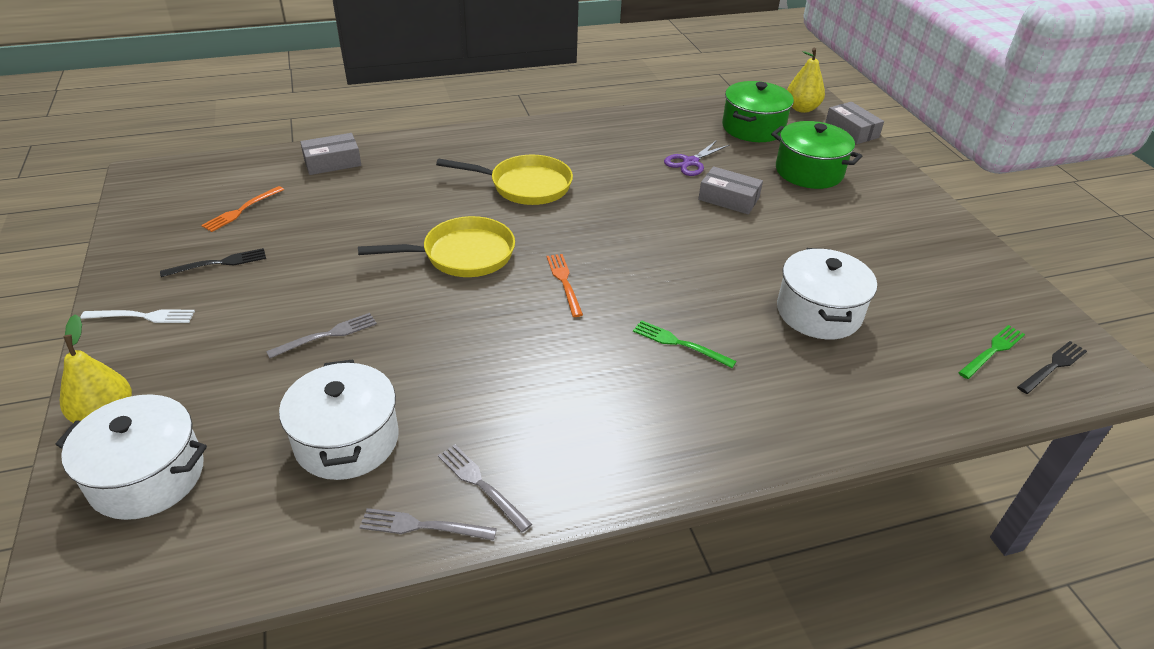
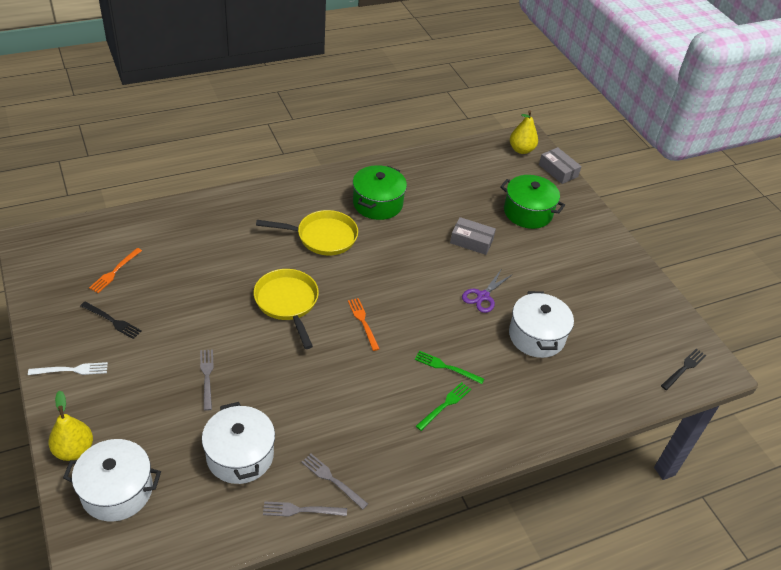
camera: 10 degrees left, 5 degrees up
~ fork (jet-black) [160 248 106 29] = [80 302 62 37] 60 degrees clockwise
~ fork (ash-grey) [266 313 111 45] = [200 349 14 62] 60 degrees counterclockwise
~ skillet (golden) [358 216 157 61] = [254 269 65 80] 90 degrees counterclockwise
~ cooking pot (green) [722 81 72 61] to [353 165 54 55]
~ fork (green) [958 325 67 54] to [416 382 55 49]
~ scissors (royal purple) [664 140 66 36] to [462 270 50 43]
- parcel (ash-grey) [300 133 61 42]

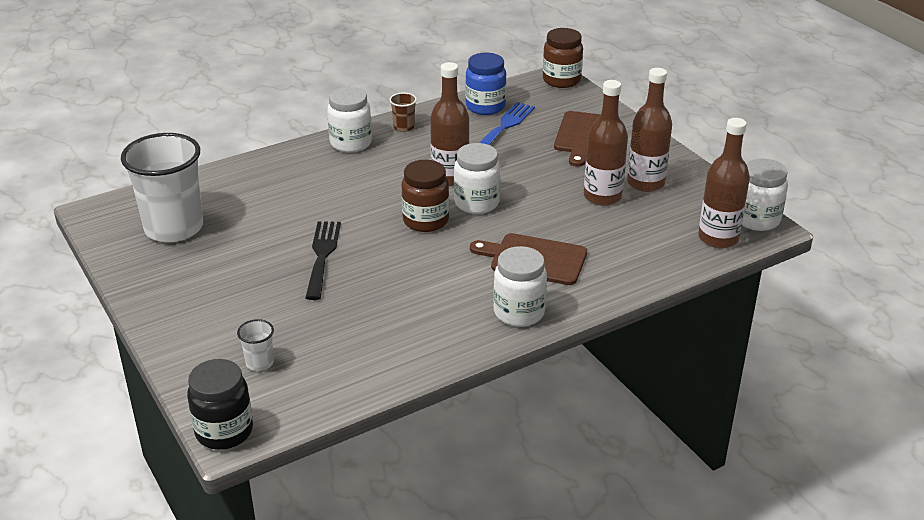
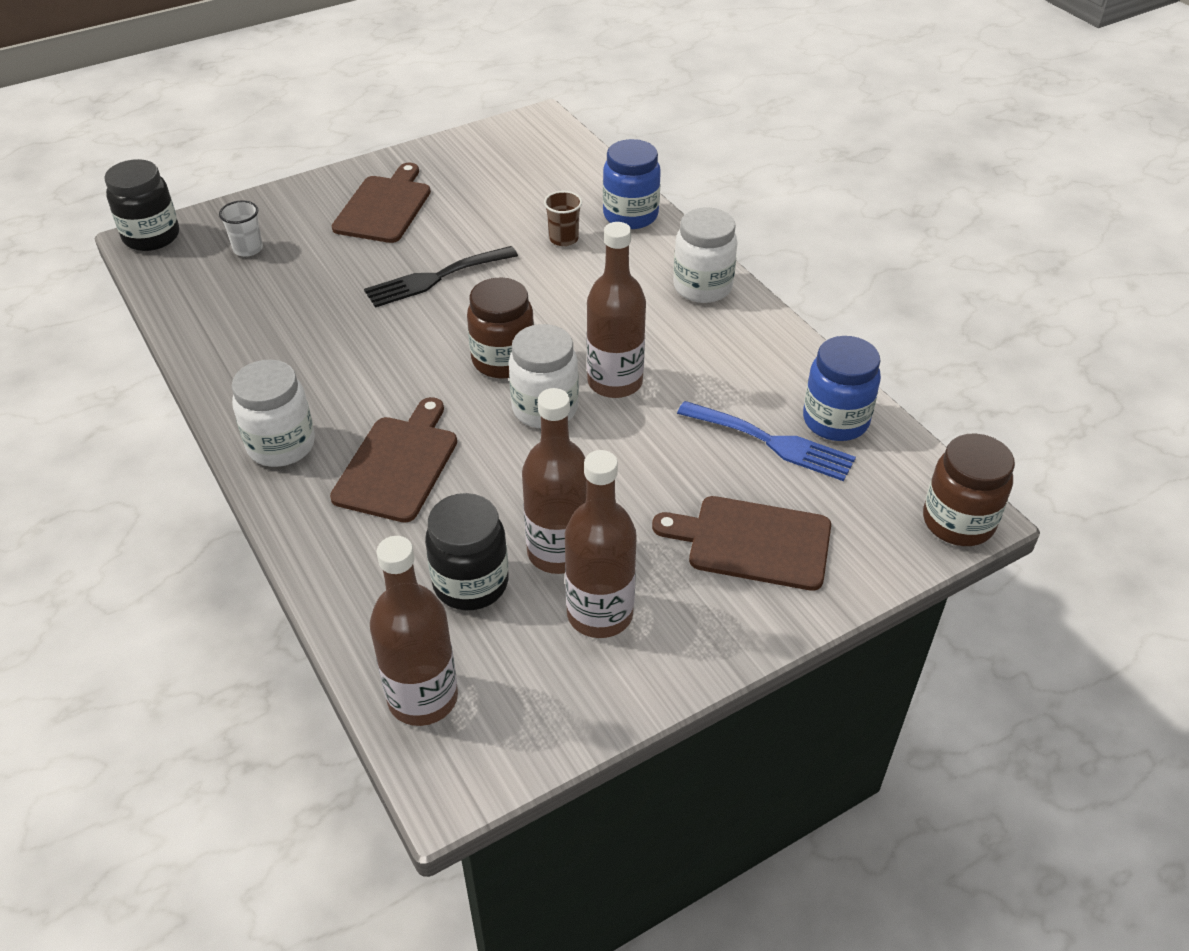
camera: 90 degrees right, 10 degrees up
+ cutting board (russet) [332 163 99 80]
~ fork (jet-black) [305 221 36 79] = [364 246 154 62] 150 degrees clockwise
+ jar (jet-black) [425 493 83 117]
~ beaker (russet) [389 93 28 39] to [544 191 38 55]
+ jar (royal blue) [603 139 58 90]
- beaker (white) [121 133 82 109]
- jar (white) [742 159 46 72]

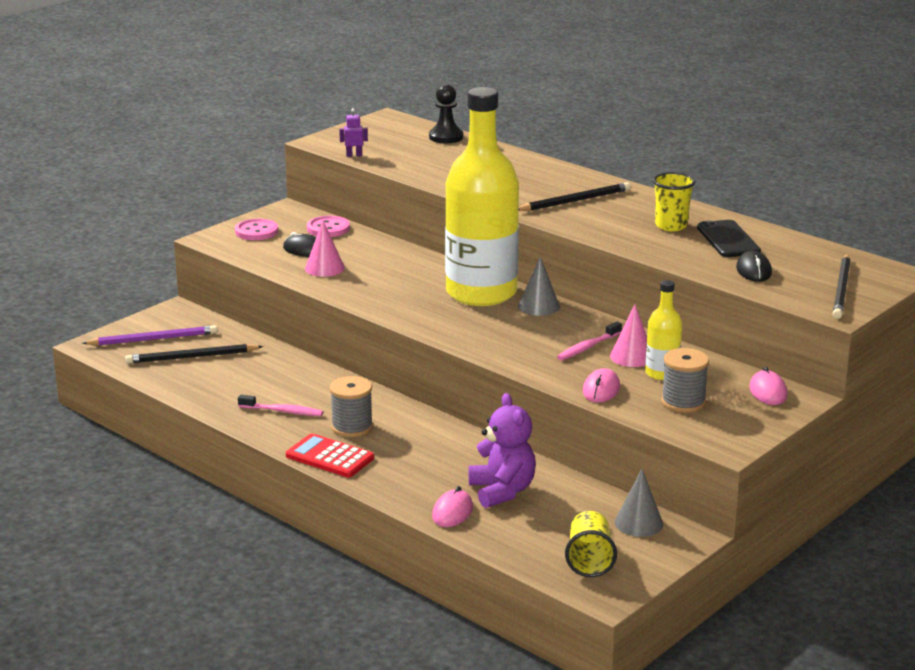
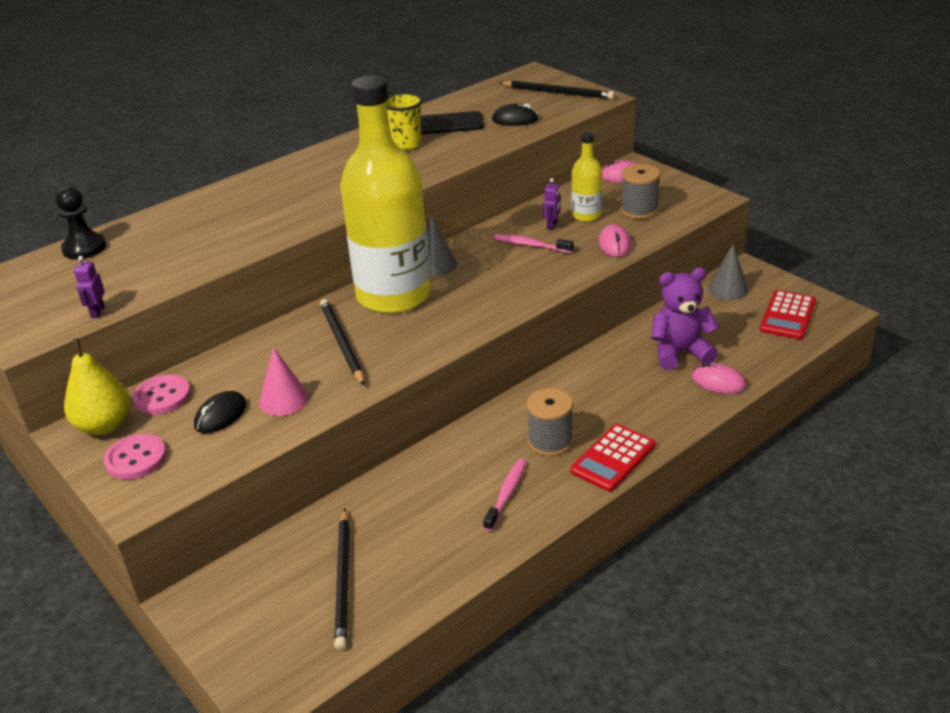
camera: 80 degrees left, 10 degrees up
+ pear fruit (golden) [64 338 66 97]
~ pencil (jet-black) [519 182 112 29] to [320 299 45 86]
~ tooth brush (rose-pink) [557 322 65 38] = [494 234 79 19] 150 degrees clockwise
~ solid cone (rose-pink) [610 305 37 62] to robot (royal purple) [543 178 18 52]
~ PC mouse (rose-pink) [583 368 37 35] = [599 224 33 33] 60 degrees clockwise
~ beaker (golden) [565 511 52 66] to calculator (scarlet) [760 290 56 49]
- pencil (royal purple) [82 325 135 21]

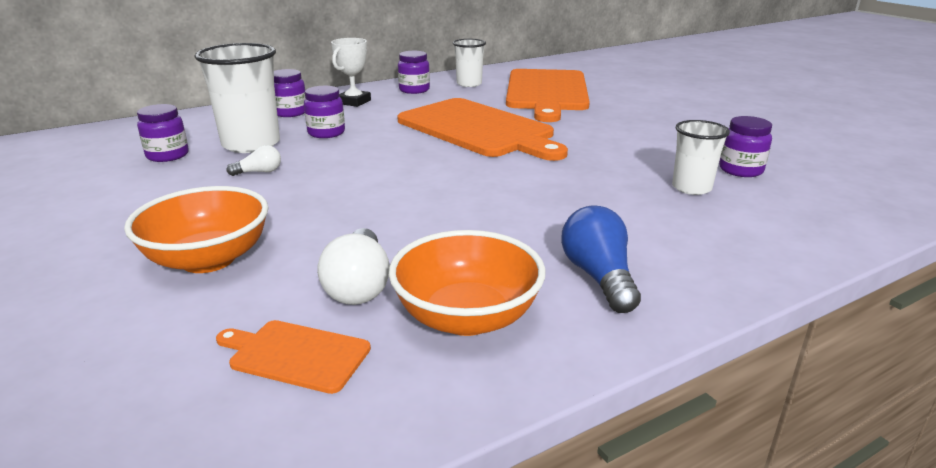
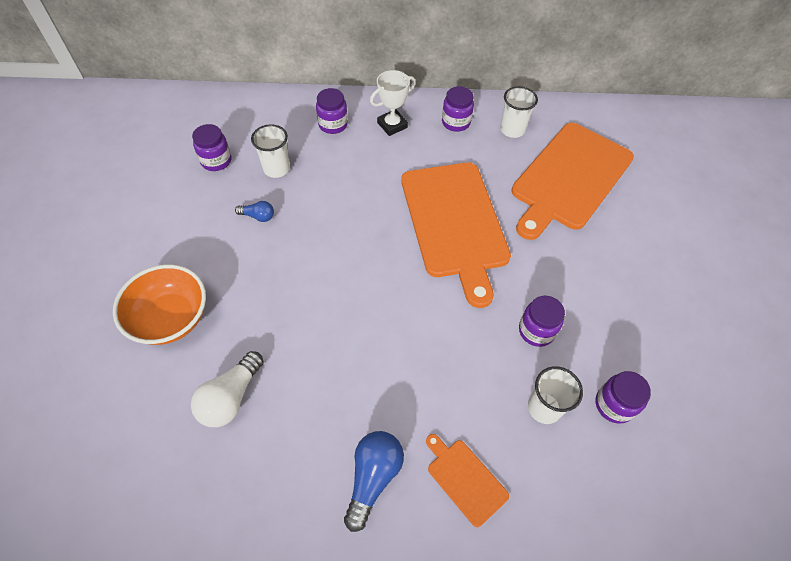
camera: 30 degrees right, 30 degrees up
~ bulb (white) [226 145 55 31] to bulb (royal blue) [235 201 39 21]
~ beaker (white) [195 43 85 110] = [251 124 39 54] x0.58
~ cutting board (orange-coloured) [216 320 155 74] to [426 434 83 93]
~ jar (royal purple) [304 86 41 52] to [519 296 46 51]
- bowl (orange-coloured) [389 230 156 106]

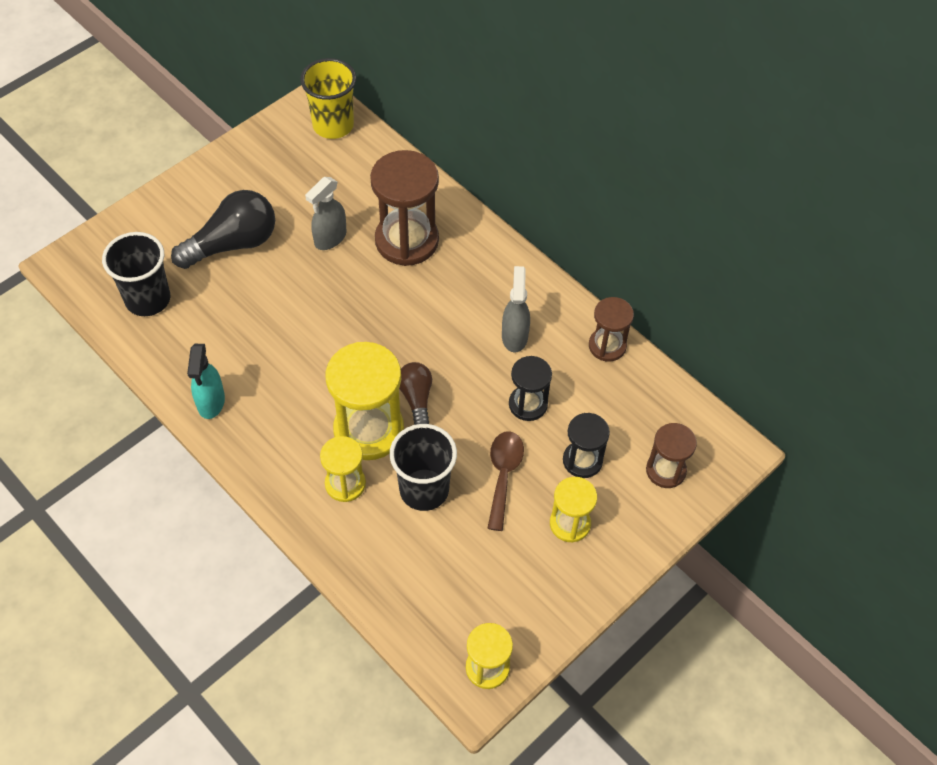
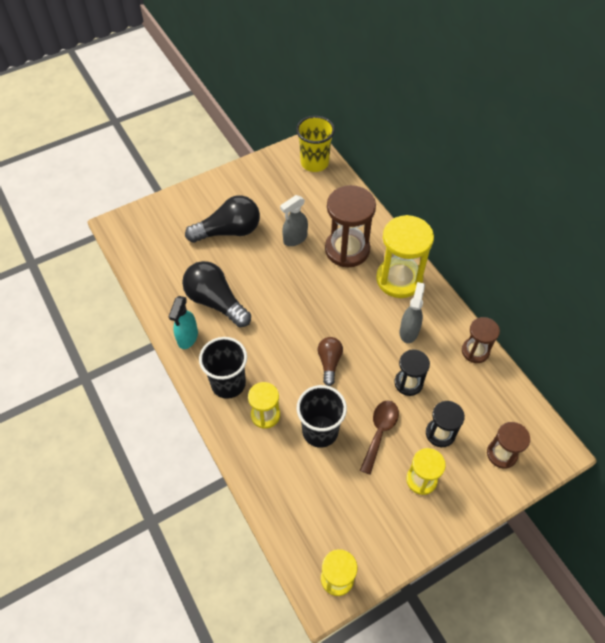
camera: 15 degrees right, 0 degrees up
+ bulb (jet-black) [182 261 69 66]
~ beaker (jet-black) [102 232 68 84] to [199 337 48 62]
~ sand timer (golden) [325 342 79 118] to [376 215 58 83]

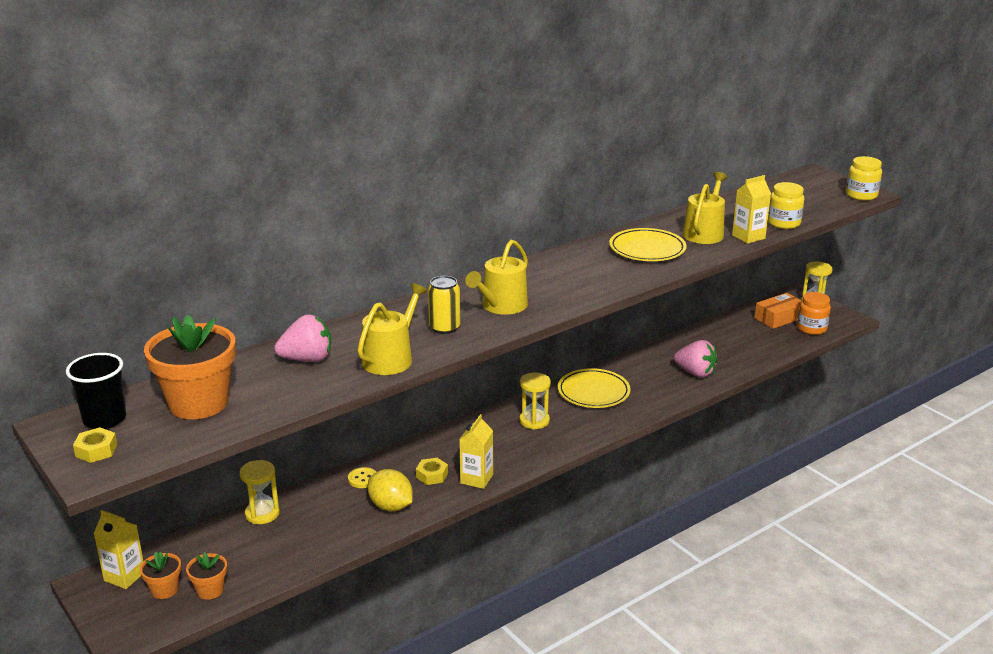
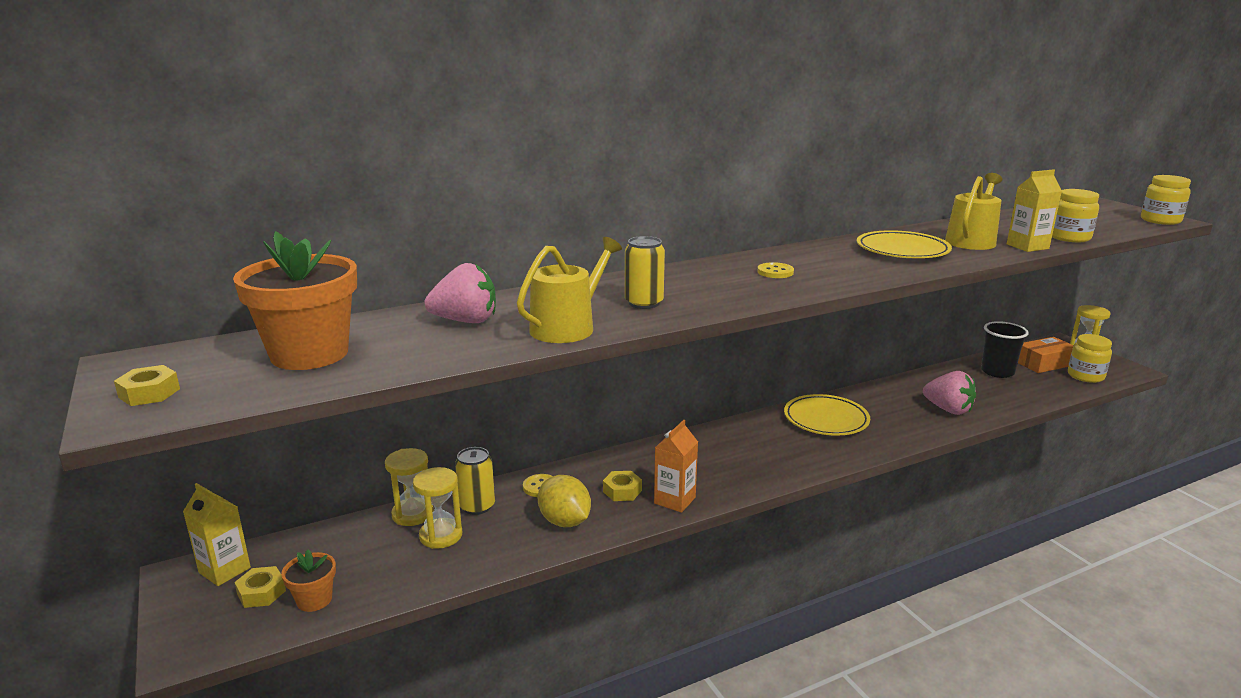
camera: 10 degrees right, 5 degrees down
~ plant pot (orange-coloured) [140 551 41 48] to hexagon nut (golden) [234 566 52 42]
~ sand timer (golden) [519 373 32 57] to [413 467 49 82]
+ tin (golden) [455 447 40 68]
~ milk carton (golden) [459 414 34 75] to milk carton (orange-coloured) [654 420 44 93]
+ button (golden) [758 262 36 16]
~ beaker (jet-black) [66 353 60 76] to [981 321 48 57]
~ jar (orange-coloured) [797 292 34 43] to jar (golden) [1068 334 44 49]
- watering can (golden) [466 240 62 74]

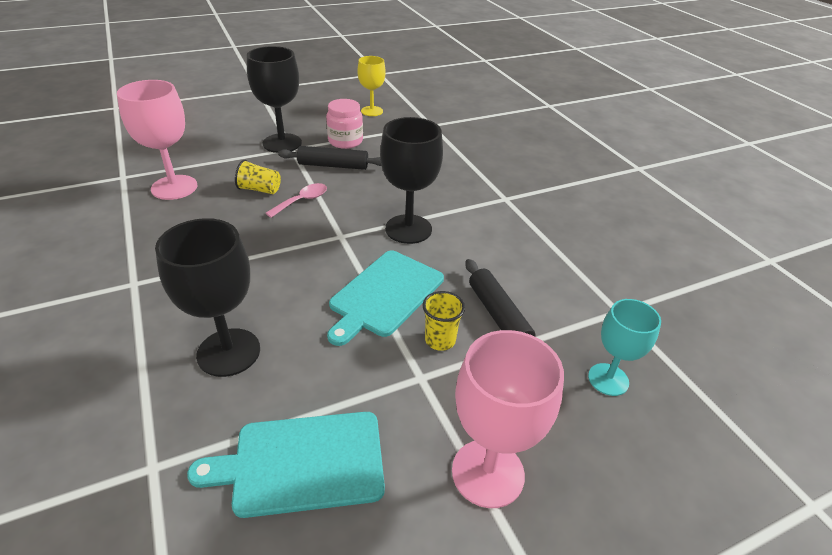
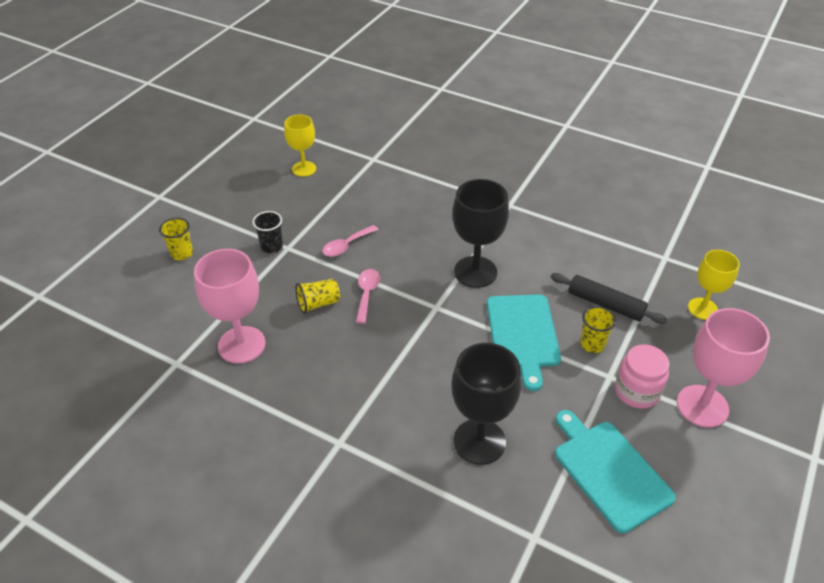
camera: 35 degrees left, 5 degrees up
+ beaker (golden) [159 218 34 42]
~ goblet (jet-black) [247 46 55 107] to beaker (jet-black) [252 211 31 42]
~ pastry roller (jet-black) [278 146 103 24] to tablespoon (rose-pink) [323 225 55 32]
~ cutting board (turquoise) [187 412 198 106] = [555 410 121 123] 105 degrees clockwise
~ jar (rose-pink) [326 99 37 50] to [615 344 54 65]
~ goblet (turquoise) [588 299 73 97] to goblet (golden) [688 250 52 70]

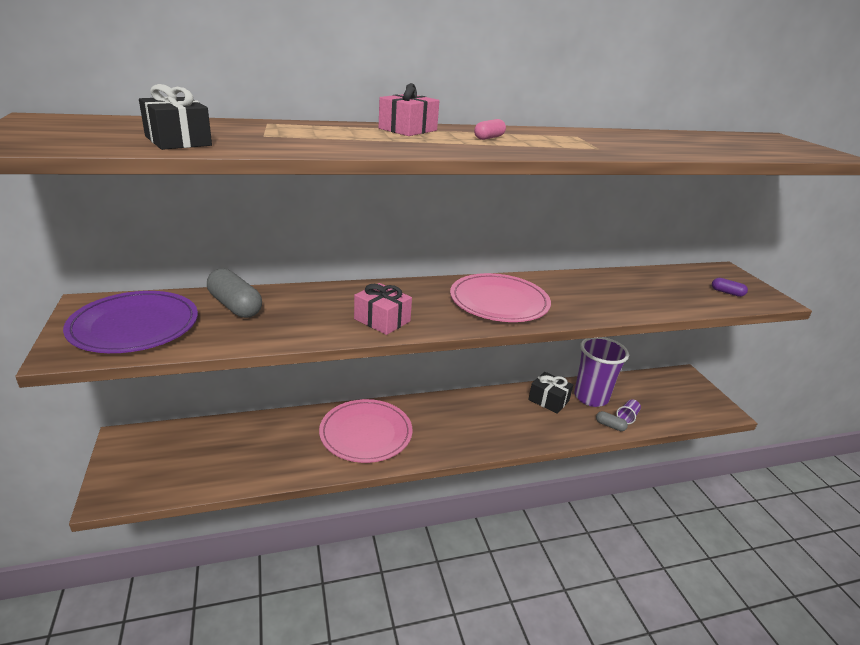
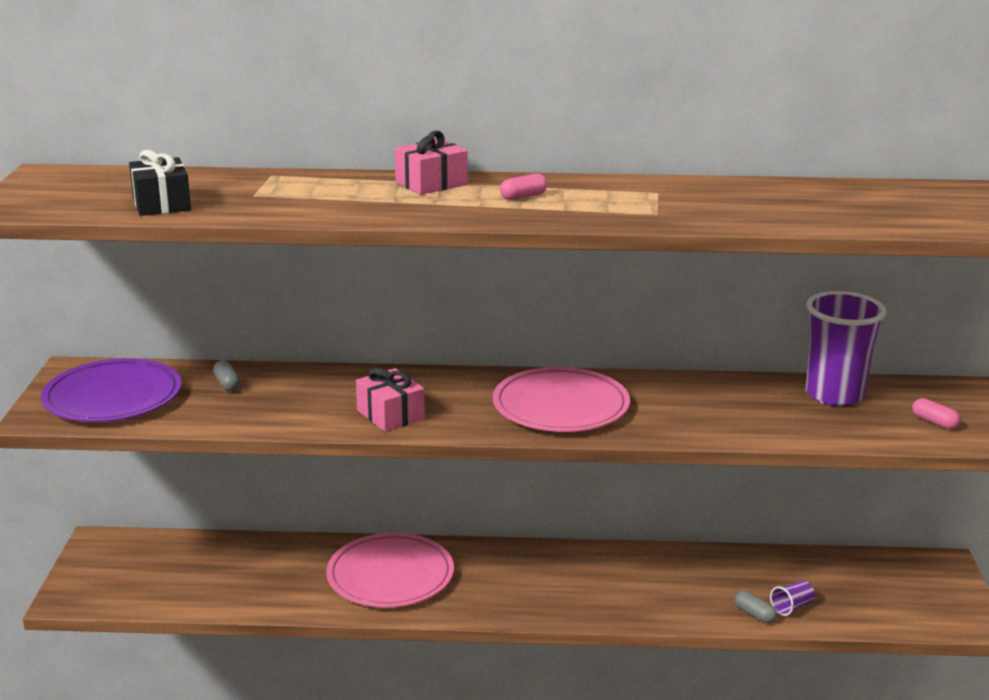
camera: 20 degrees right, 5 degrees down
~ capsule (ash-grey) [207 268 55 50] = [213 361 28 30] x0.51
~ beaker (royal purple) [574 337 55 70] to [806 291 80 116]
~ capsule (royal purple) [712 278 36 19] to capsule (rose-pink) [912 398 48 31]
- present (jet-black) [528 372 45 42]

